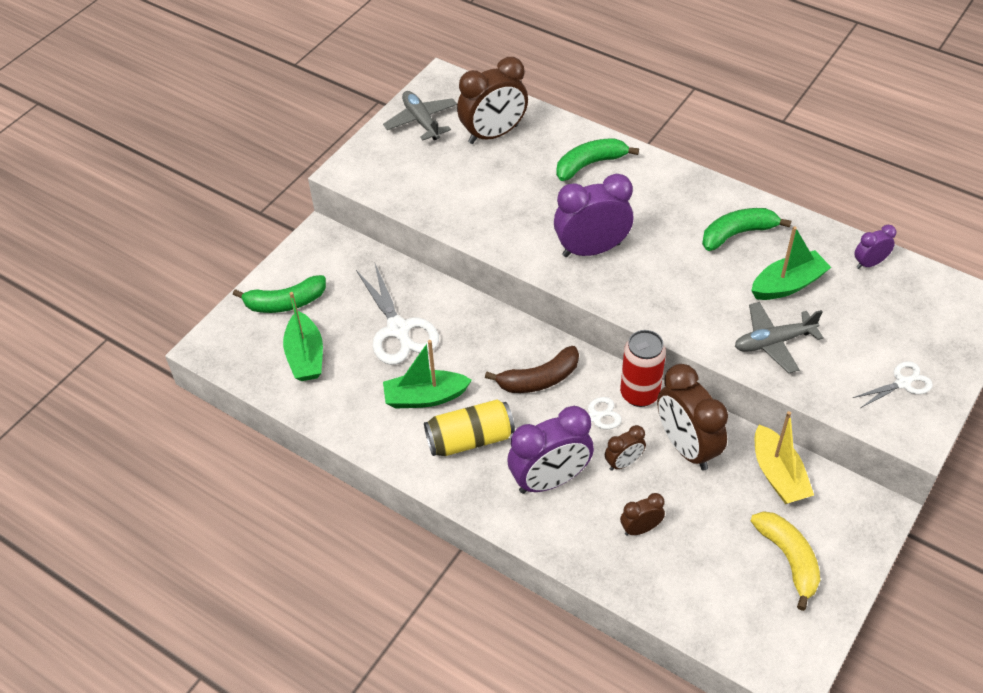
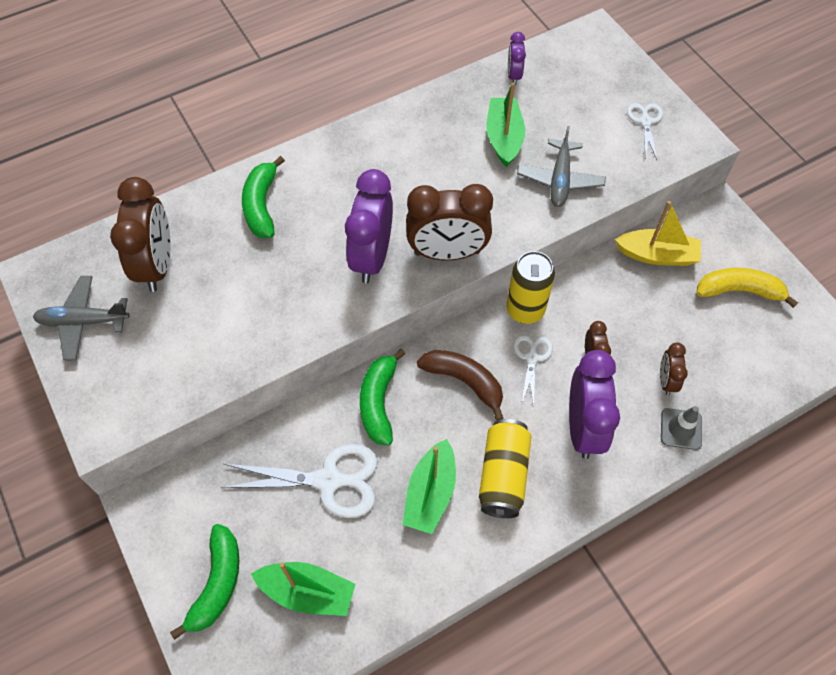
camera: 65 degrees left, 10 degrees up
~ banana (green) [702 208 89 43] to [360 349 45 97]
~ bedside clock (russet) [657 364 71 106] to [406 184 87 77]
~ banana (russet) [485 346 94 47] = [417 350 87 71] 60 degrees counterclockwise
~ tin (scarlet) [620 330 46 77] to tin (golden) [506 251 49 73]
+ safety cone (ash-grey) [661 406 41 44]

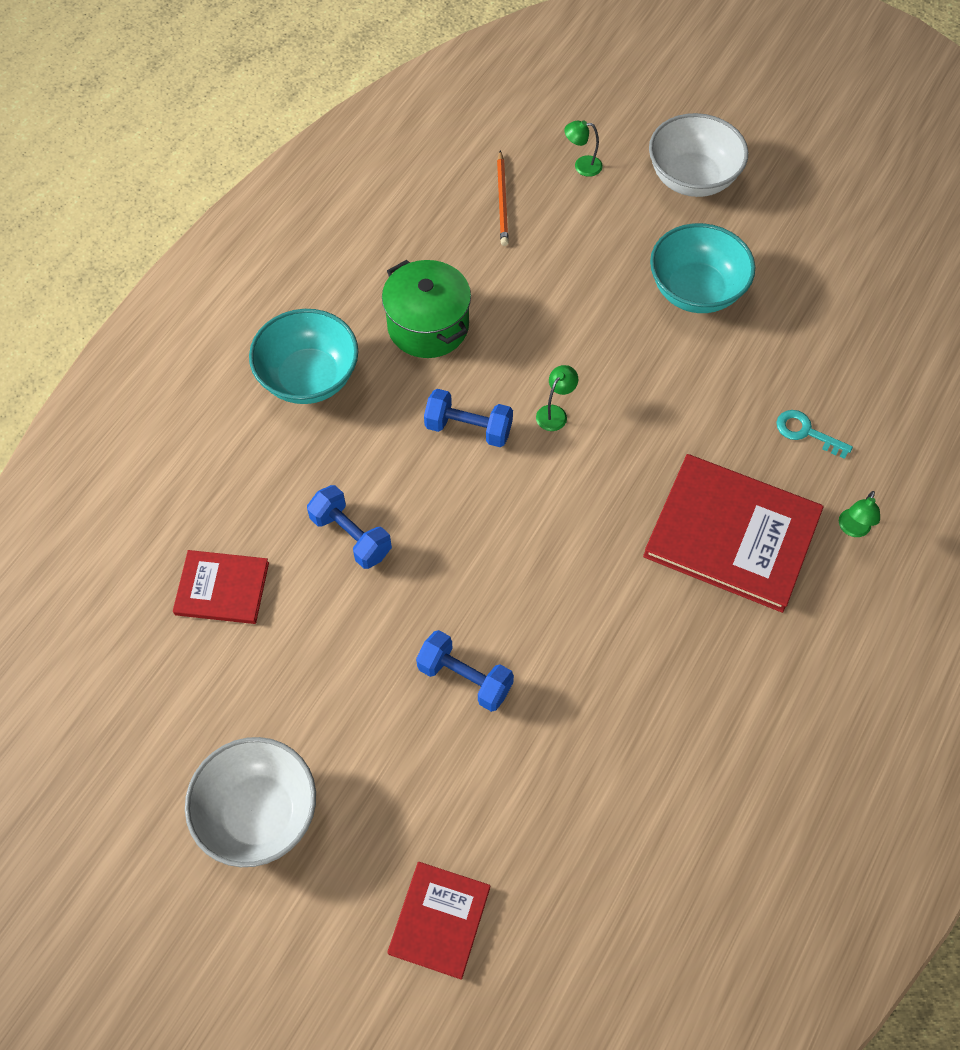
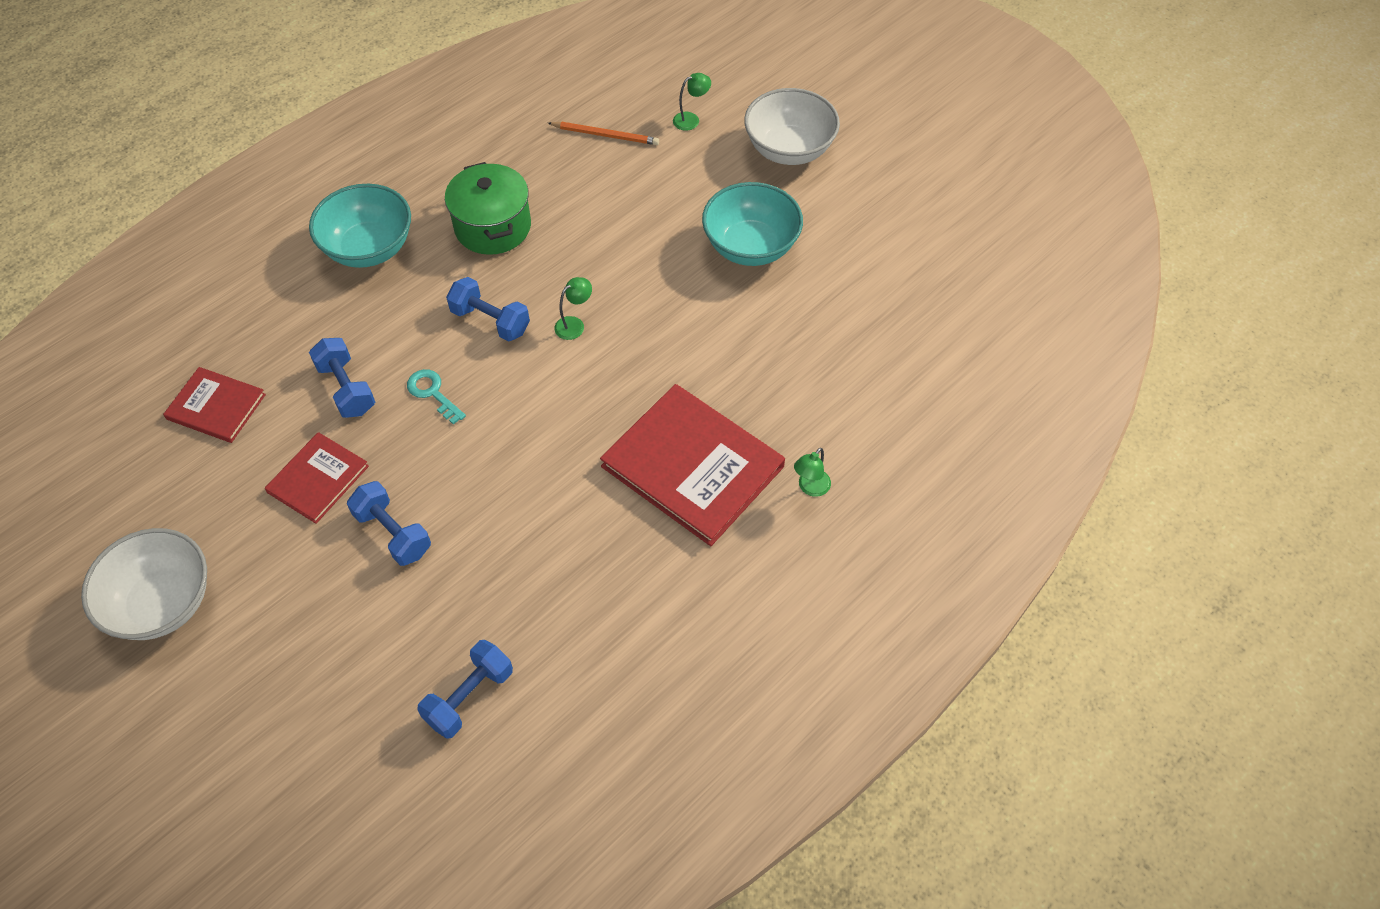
camera: 15 degrees right, 5 degrees down
~ hardback (scarlet) [387 862 103 118] to [265 432 104 92]
~ latchkey (turquoise) [776 410 77 49] to [407 369 59 56]
+ hand weight (royal blue) [417 640 96 99]
~ pencil (orange-coloured) [497 150 12 96] = [548 122 111 23] 90 degrees counterclockwise
~ reading lamp (green) [564 120 39 57] = [673 73 38 58] 135 degrees clockwise

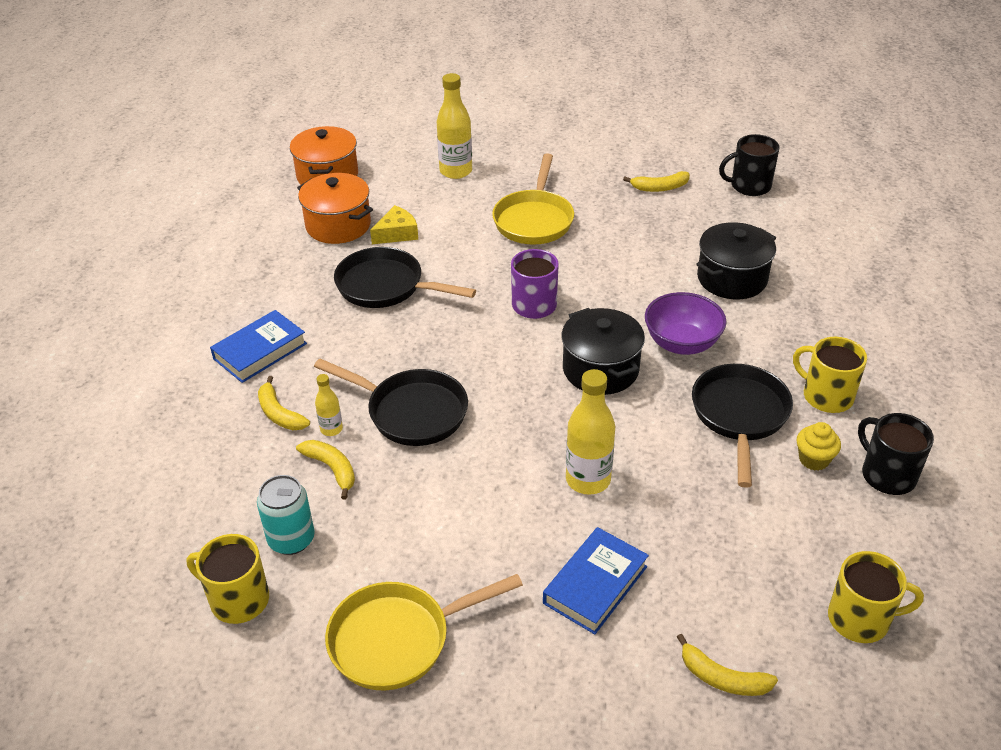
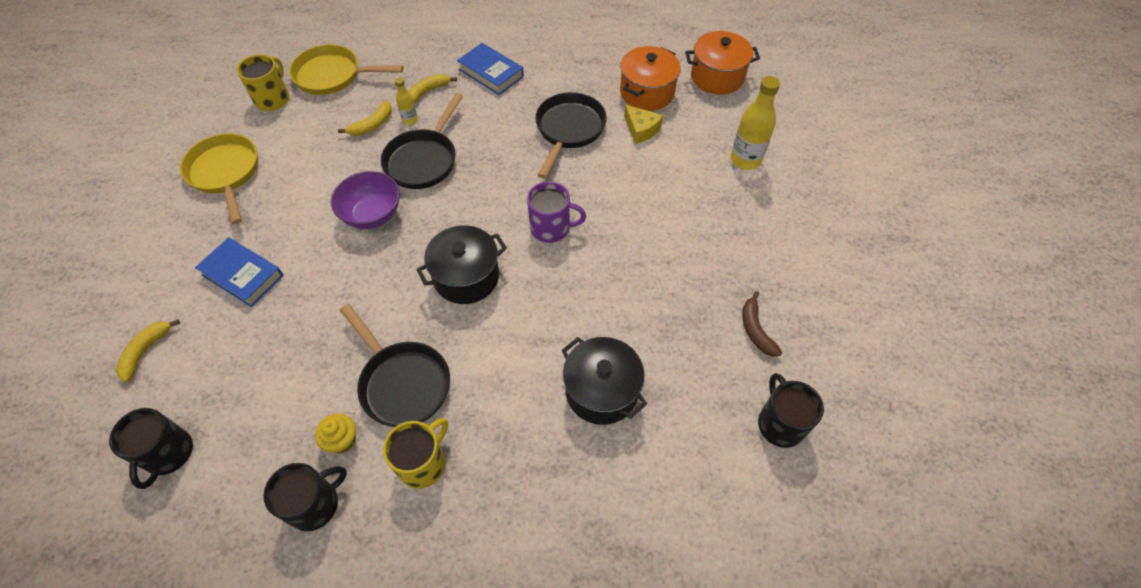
camera: 85 degrees right, 15 degrees up
~ coffee mug (golden) [828 551 96 92] to coffee mug (jet-black) [109 408 84 81]
~ skillet (golden) [492 153 82 92] to [289 44 115 51]
~ bowl (royal purple) [645 292 81 63] to [331 171 69 58]
~ skillet (jet-black) [692 364 101 124] = [340 304 110 123] 45 degrees clockwise
~ banana (golden) [623 171 67 21] to banana (russet) [742 291 40 66]
- tin (turquoise) [257 475 58 80]
- drink bottle (golden) [566 369 49 126]

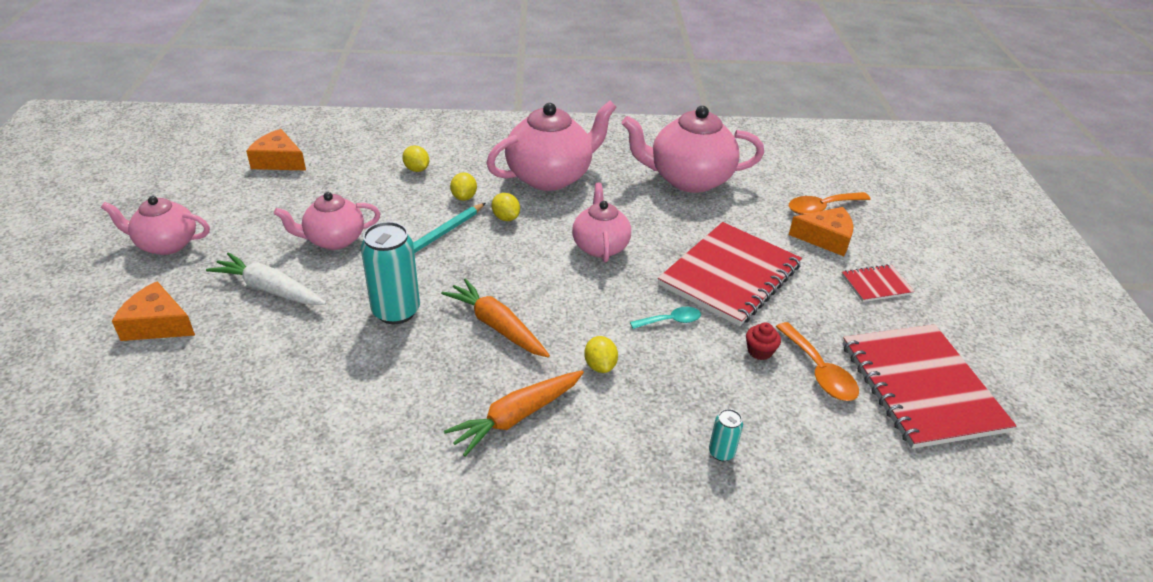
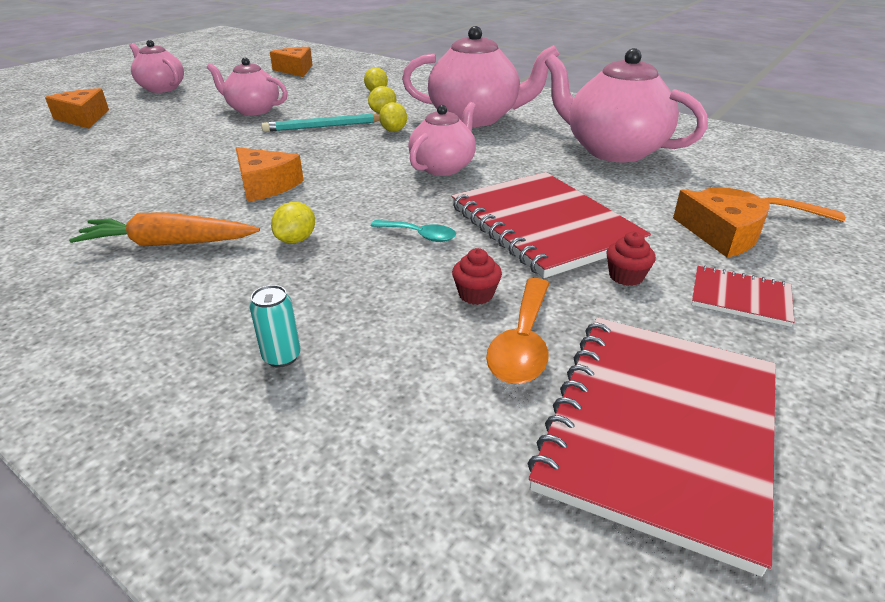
camera: 40 degrees right, 5 degrees down
~ root vegetable (orange-coloured) [441 278 109 79] to cheese wedge (orange-coloured) [236 147 68 55]
~ notebook (scarlet) [658 222 144 104] = [451 172 200 106] 75 degrees clockwise
+ muffin (scarlet) [606 232 50 54]
- root vegetable (white) [206 252 120 53]
- tin (turquoise) [361 222 59 102]

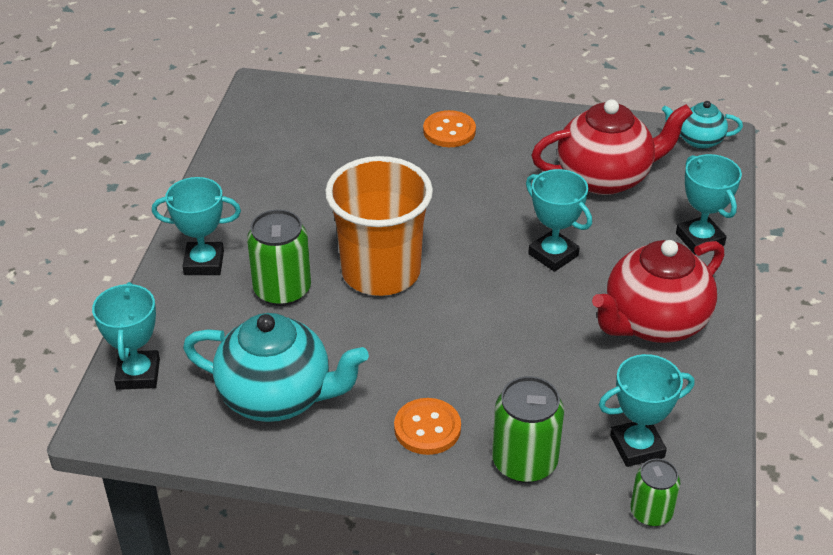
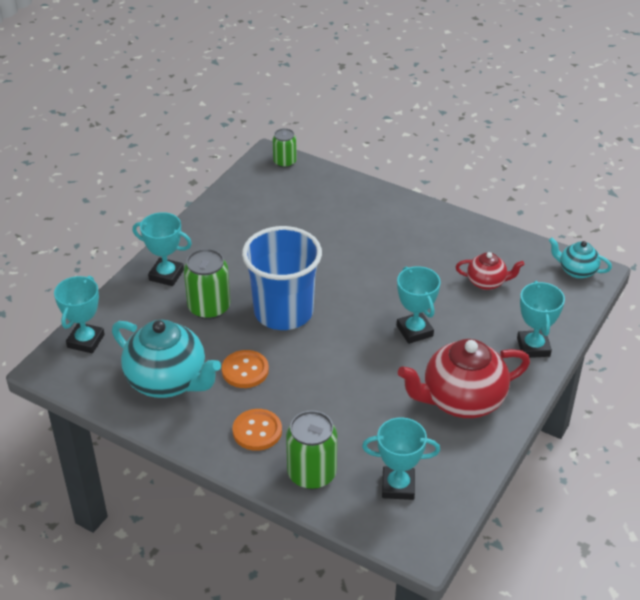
camera: 20 degrees right, 0 degrees up
~ button (orange-coloured) [423 110 53 37] to [222 350 47 38]
~ beaker (orange-coloured) [325 156 108 140] to beaker (royal blue) [242 226 80 104]
~ tin (green) [630 458 50 69] to [273 128 24 40]
~ teapot (scarlet) [531 99 162 96] = [456 252 68 38] x0.53

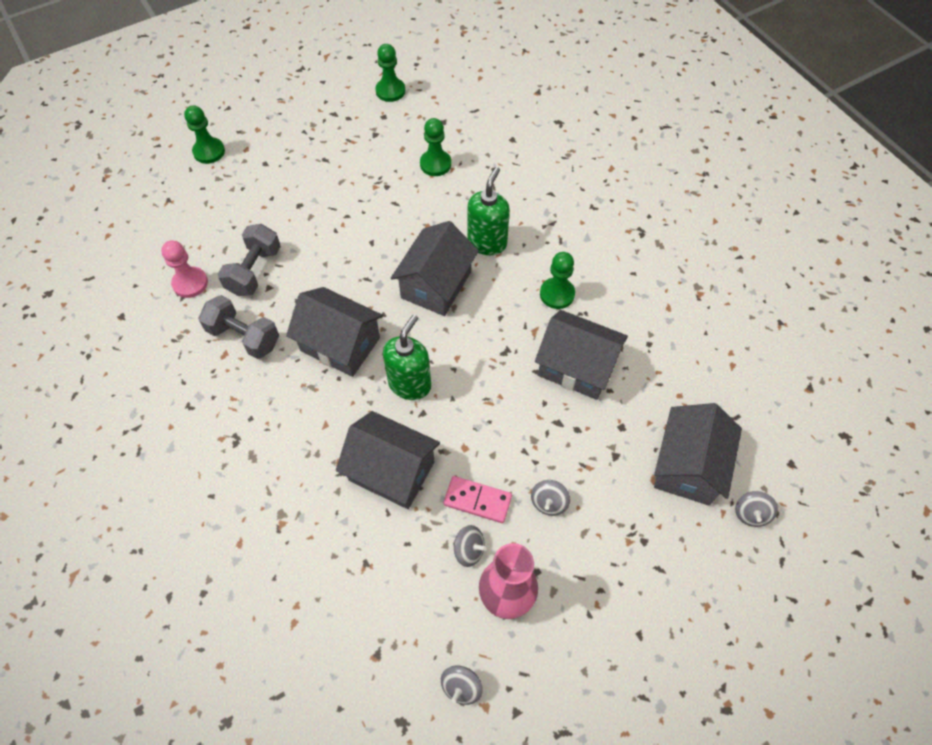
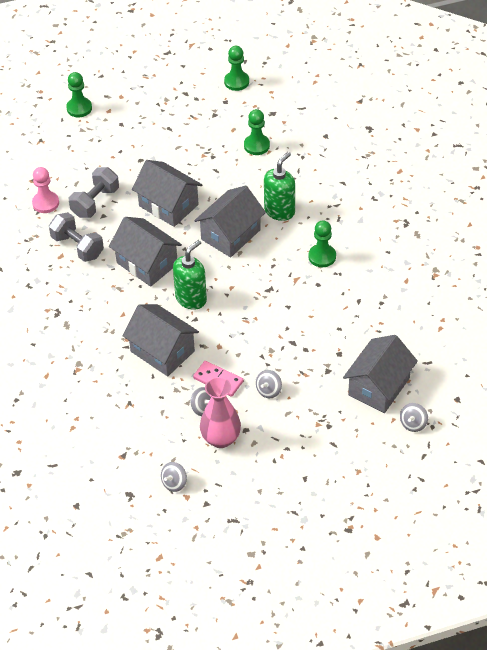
camera: 15 degrees right, 10 degrees down
~ cottage (ash-grey) [535 310 93 90] to [132 160 70 67]

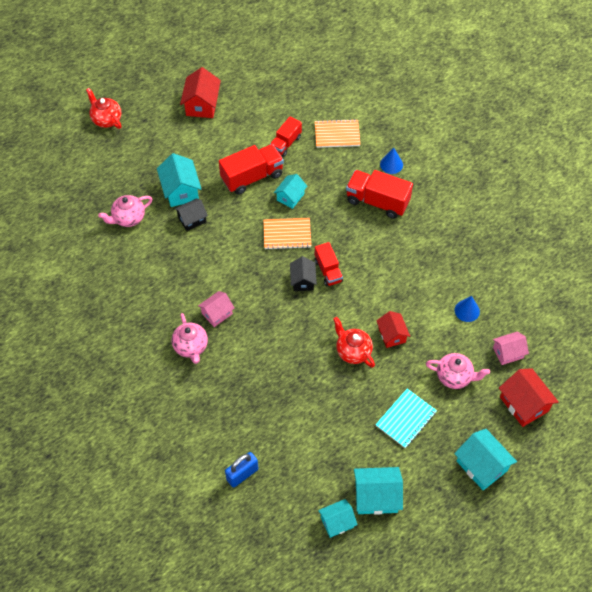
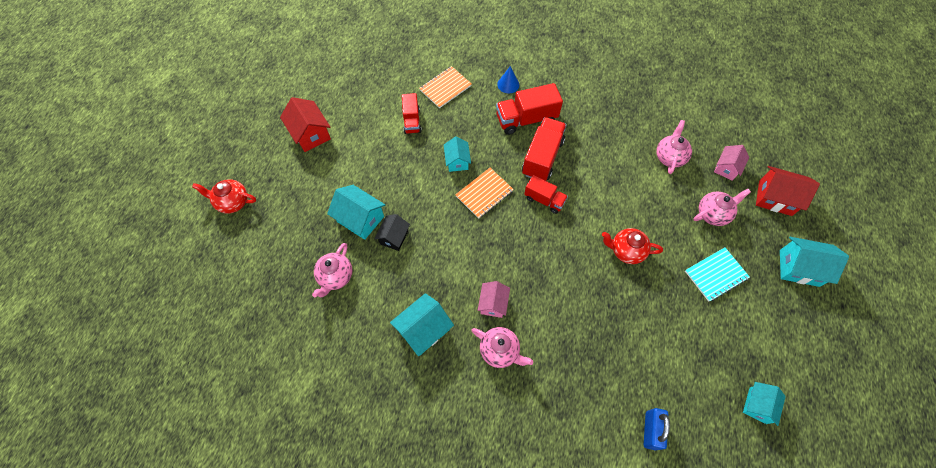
camera: 40 degrees left, 5 degrees up
~ cottage (turquoise) [354 467 49 48] to [390 293 64 63]
~ toy truck (scarlet) [219 144 65 51] to [522 117 45 64]
~ solid cone (royal blue) [455 296 25 26] to teapot (rose-pink) [656 120 36 54]
~ notebook (turquoise) [376 389 61 59] = [685 248 65 54] 60 degrees clockwise
- cottage (jet-black) [290 256 27 35]
- cottage (scarlet) [376 311 34 37]

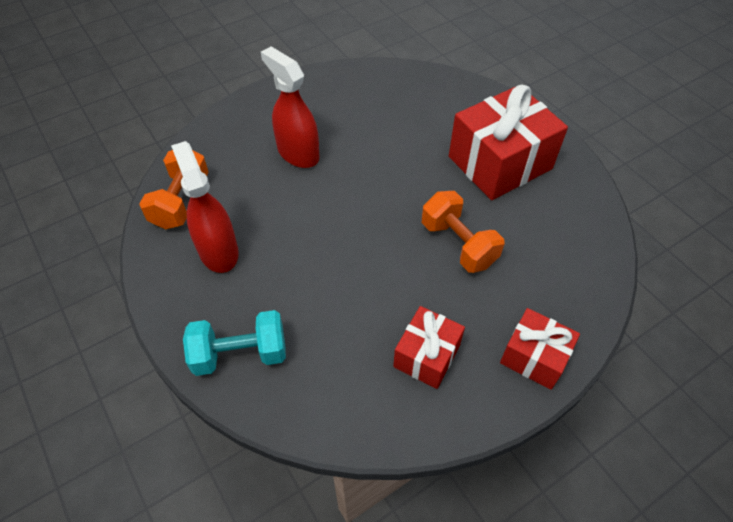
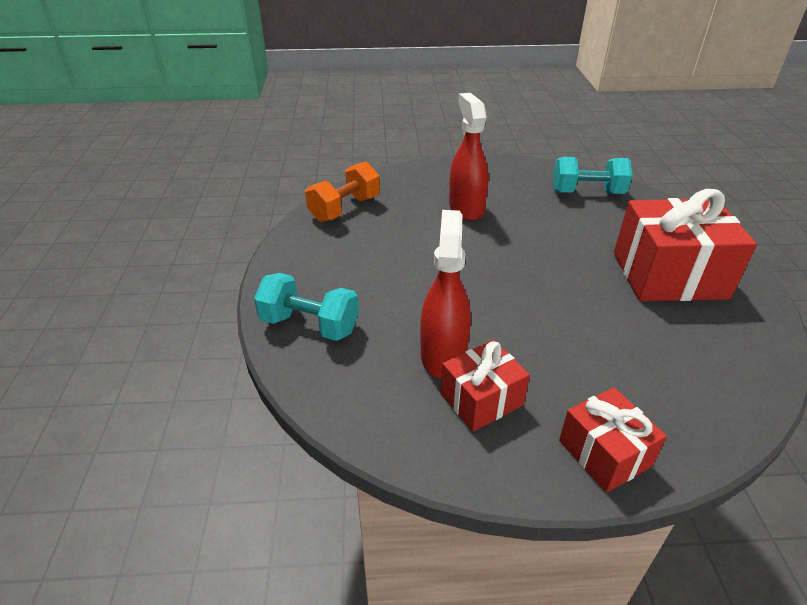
camera: 30 degrees right, 15 degrees down
~ spray cleaner (scarlet) [171 141 68 132] to [420 210 51 168]
+ hand weight (turquoise) [553 157 79 37]
- hand weight (orange-coloured) [422 191 82 82]

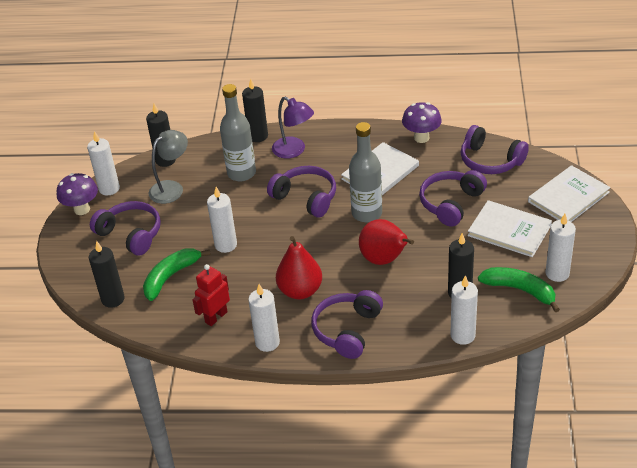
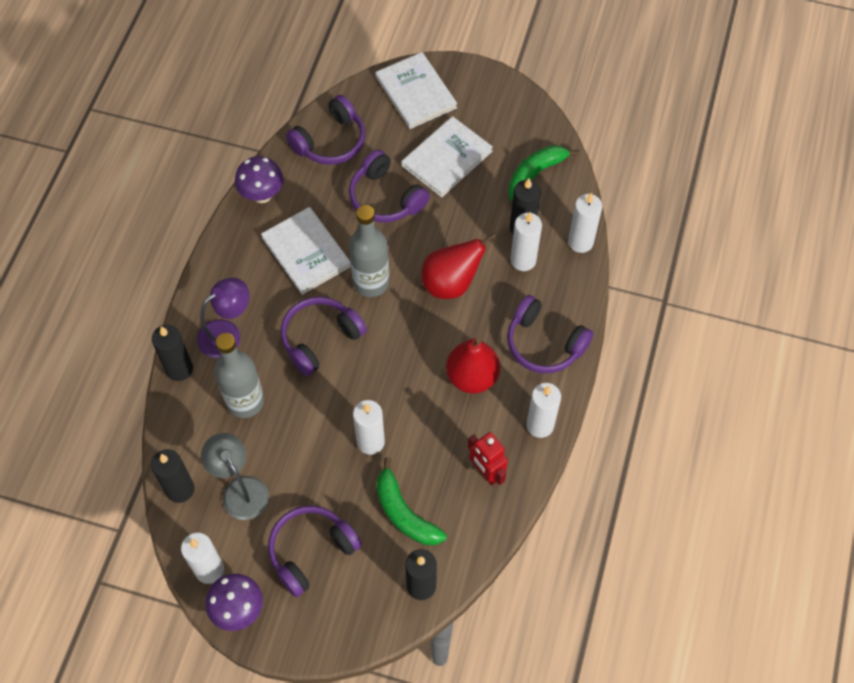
camera: 80 degrees left, 20 degrees up
~ candle (white) [546 214 30 68] to [510 212 32 59]

